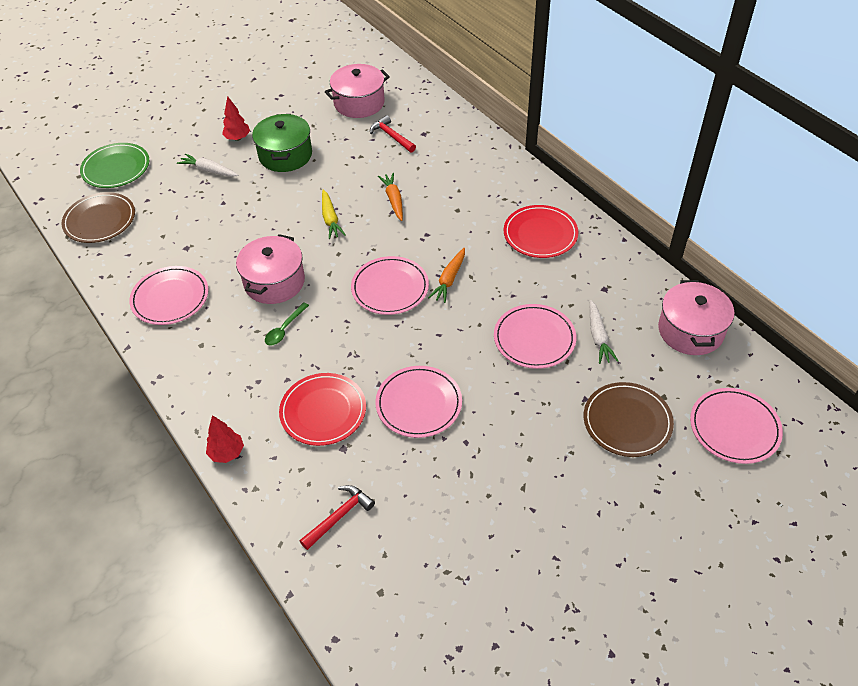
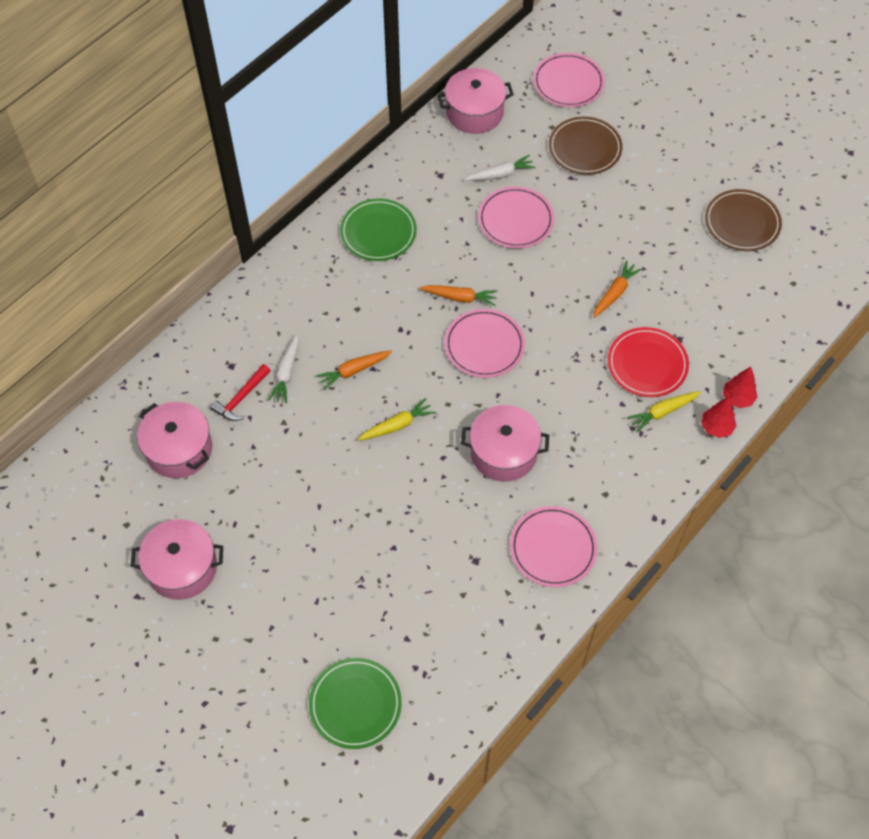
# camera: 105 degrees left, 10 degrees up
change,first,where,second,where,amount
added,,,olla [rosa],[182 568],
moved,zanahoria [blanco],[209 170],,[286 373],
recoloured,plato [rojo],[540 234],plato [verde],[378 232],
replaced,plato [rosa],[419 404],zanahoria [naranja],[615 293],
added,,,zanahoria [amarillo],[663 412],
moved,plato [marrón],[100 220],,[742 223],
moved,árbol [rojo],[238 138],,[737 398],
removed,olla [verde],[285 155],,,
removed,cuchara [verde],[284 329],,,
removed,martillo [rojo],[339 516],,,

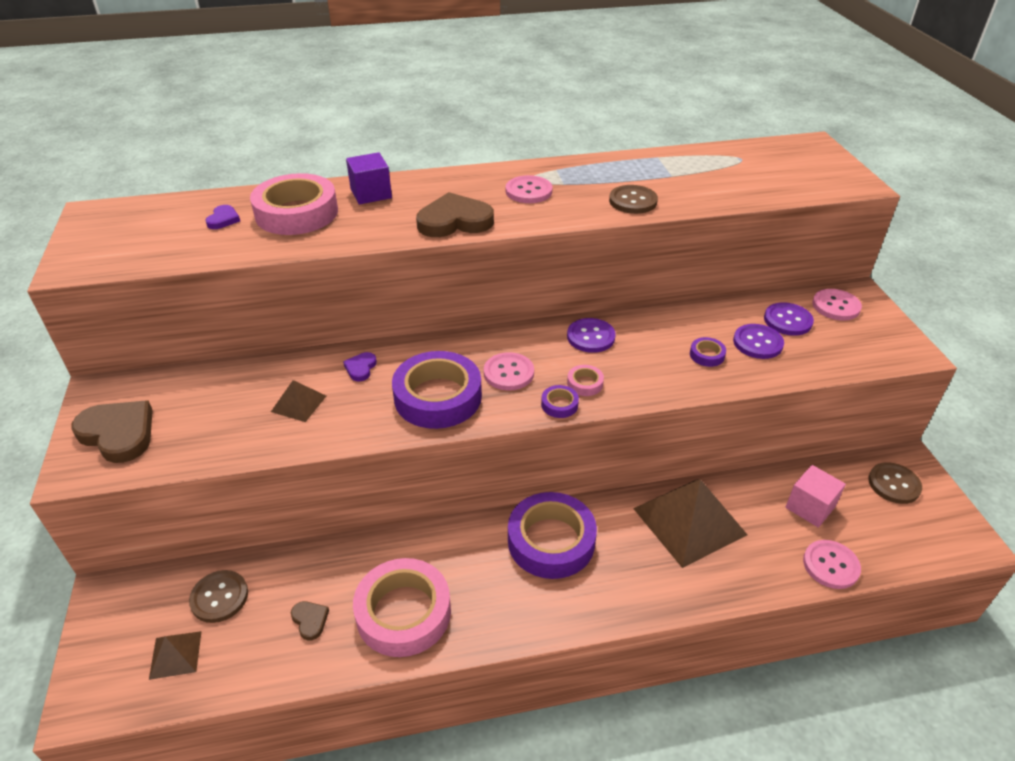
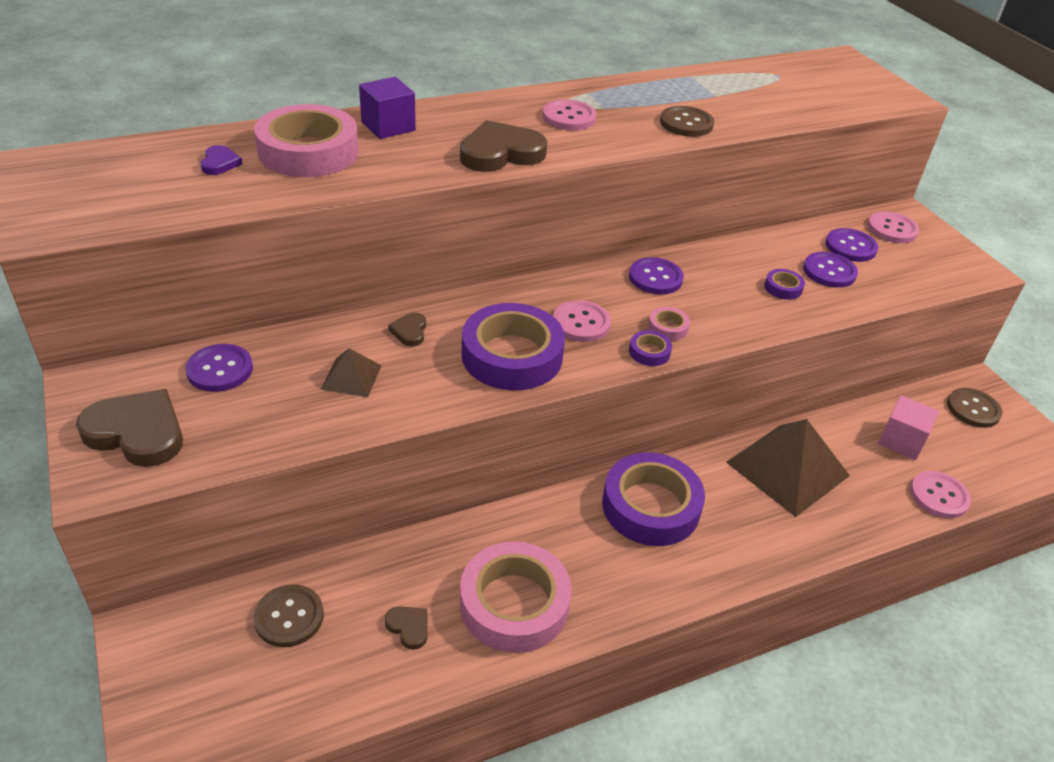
# camera: 15 degrees left, 0 degrees up
change,first,where,second,where,amount
added,,,botón [morado],[220 370],
recoloured,corazón [morado],[360 368],corazón [marrón],[410 331],
removed,pirámide [marrón],[175 654],,,

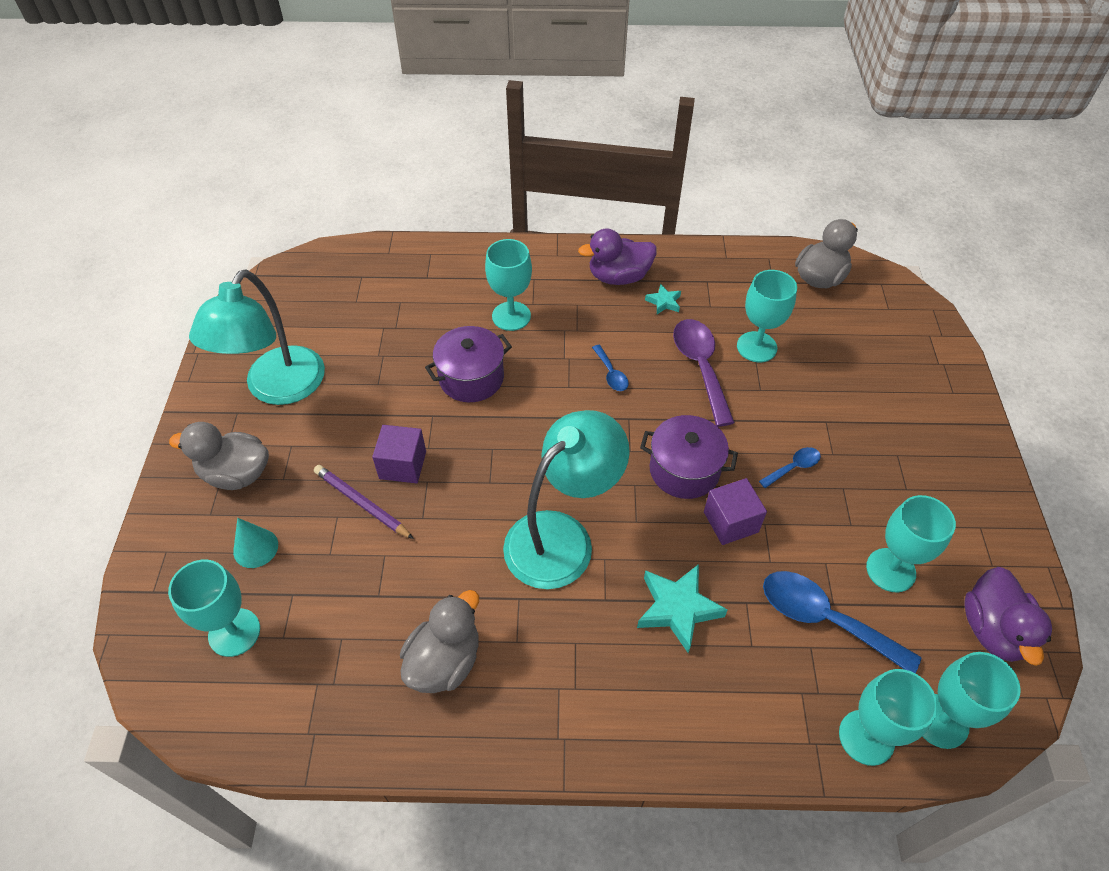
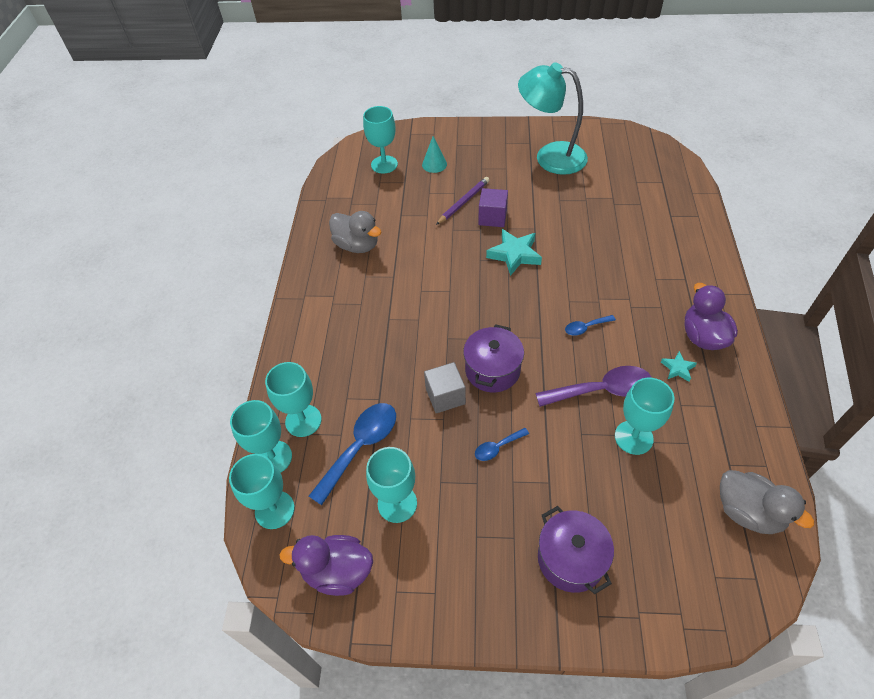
# camera: 95 degrees right, 0 degrees up
change,first,where,second,where,amount
moved,copa [turquesa],[511 316],,[303 420],
recoloured,cubo [morado],[730 522],cubo [gris],[445 396],
turned,cuchara [azul],[793 467],,[497 447],90 degrees clockwise
moved,estrella [turquesa],[677 608],,[514 255],
moved,olla [morado],[471 378],,[570 559],
removed,pato [gris],[236 474],,,
removed,lámpara [turquesa],[562 537],,,

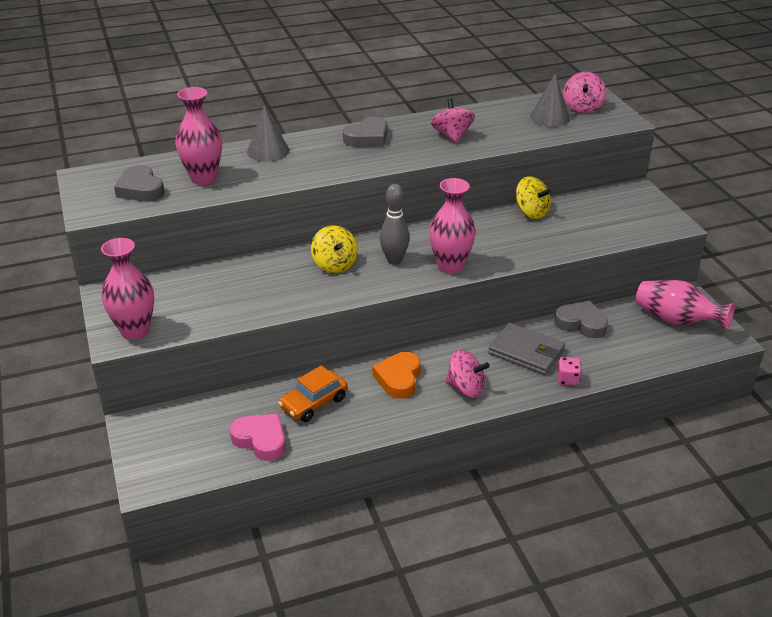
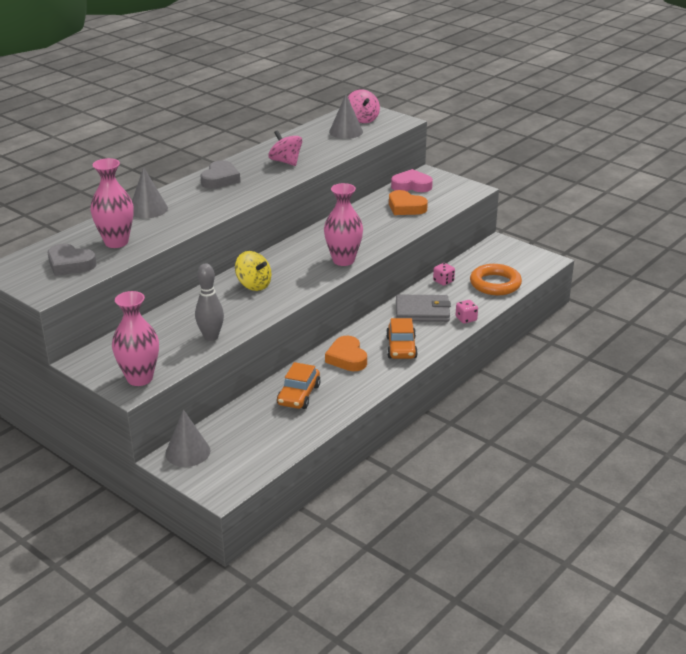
# camera: 30 degrees left, 5 degrees down
change,first,where,second,where,amount
added,,,cono [gris],[187 452],
moved,bolo [gris],[394 260],,[211 337],
replaced,peonza [rosa],[466 388],coche [naranja],[401 348],
added,,,corazón [naranja],[406 207],
moved,corazón [rosa],[261 440],,[411 185],
replaced,corazón [gris],[581 323],dado [rosa],[443 281],
added,,,anillo [naranja],[495 284],
removed,peonza [amarillo],[531 212],,,
removed,florero [rosa],[676 320],,,

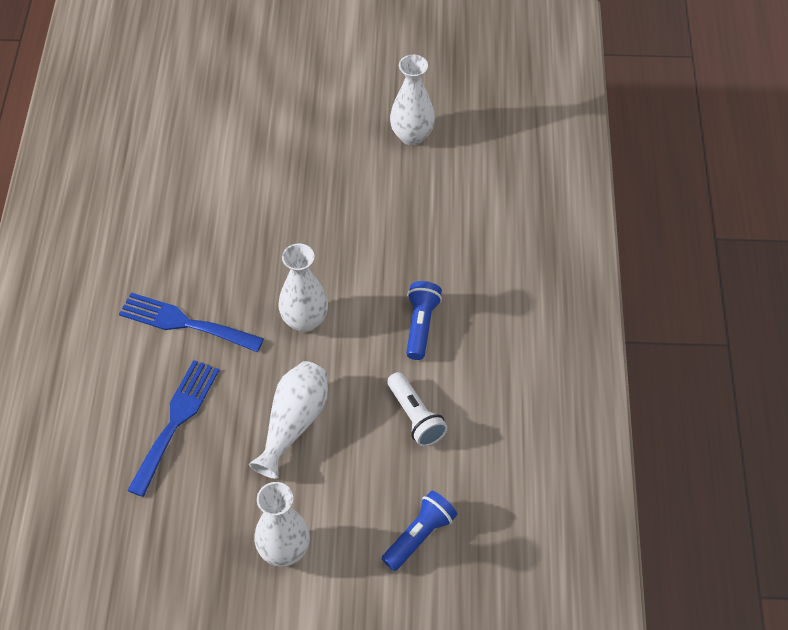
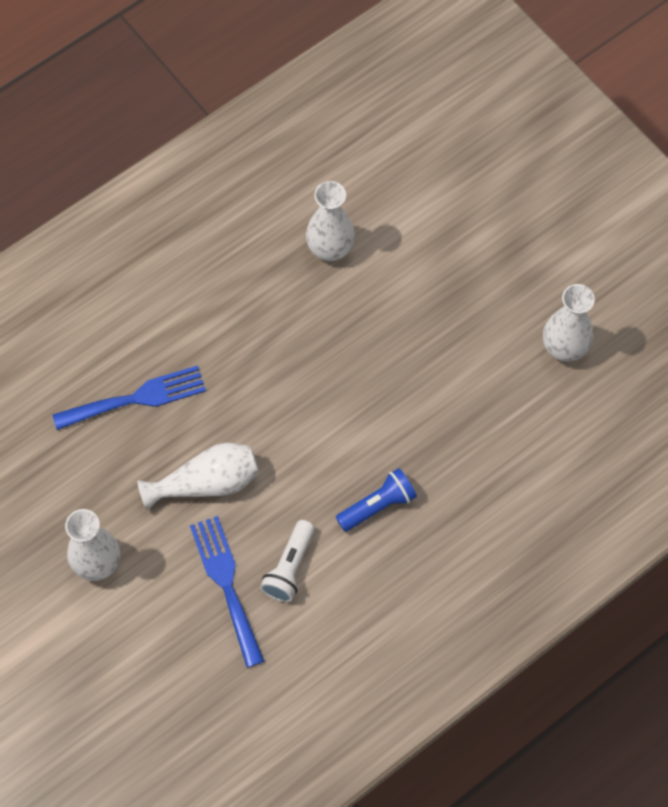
# camera: 50 degrees right, 10 degrees up
change,first,where,second,where,amount
moved,tenedor [azul],[184 323],,[226 584],
moved,florero [blanco],[305 320],,[330 249],
removed,lámpara de mano [azul],[419 536],,,

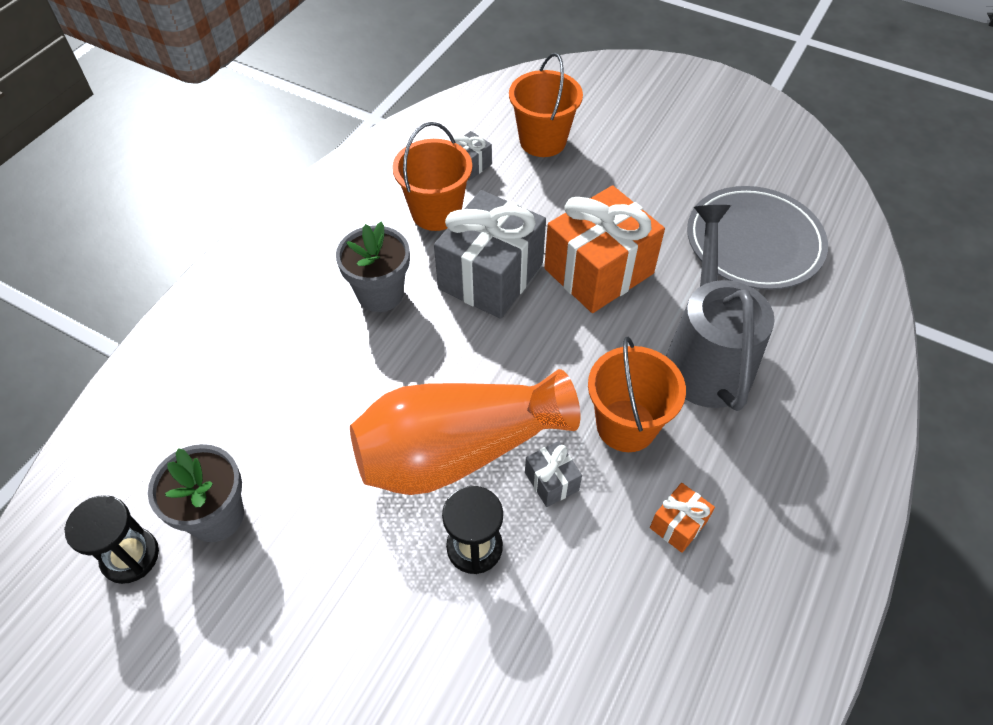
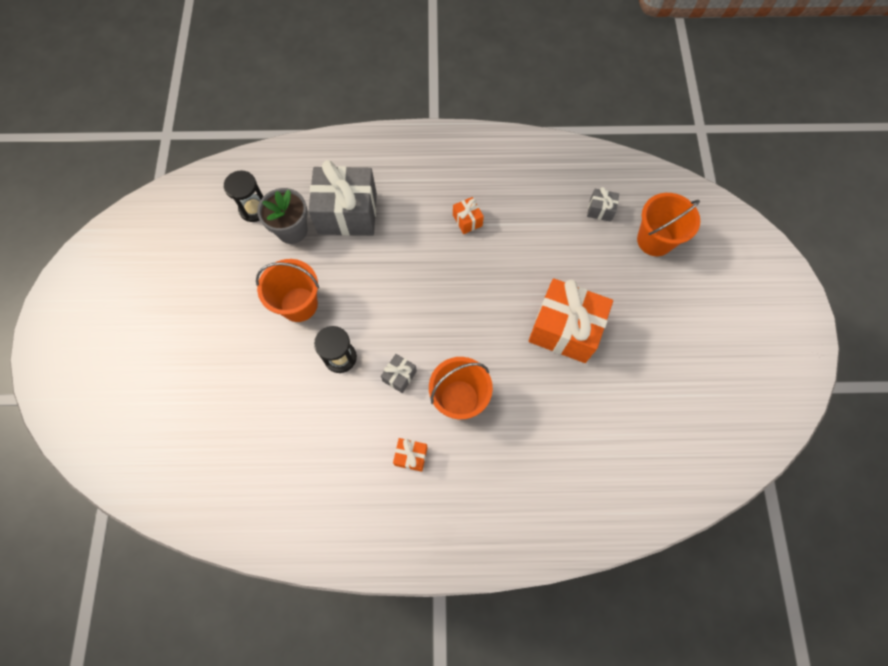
# camera: 60 degrees right, 15 degrees up
change,first,where,second,where,amount
moved,balde [naranja],[436 212],,[299 304],
moved,regalo [gris],[491 276],,[347 213],
replaced,maceta [gris],[380 294],regalo [naranja],[467 220],
removed,florero [naranja],[458 451],,,
removed,regadera [gris],[705 356],,,
removed,plato [gris],[754 242],,,

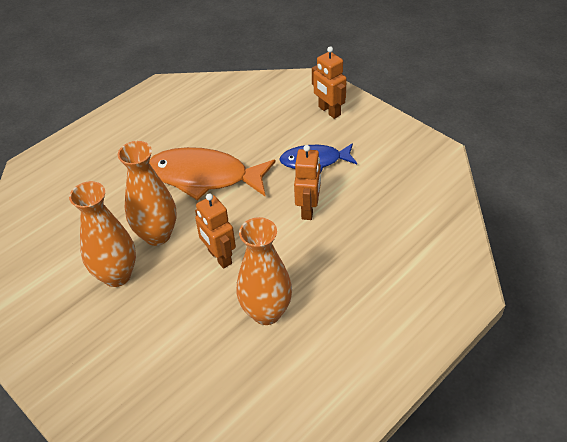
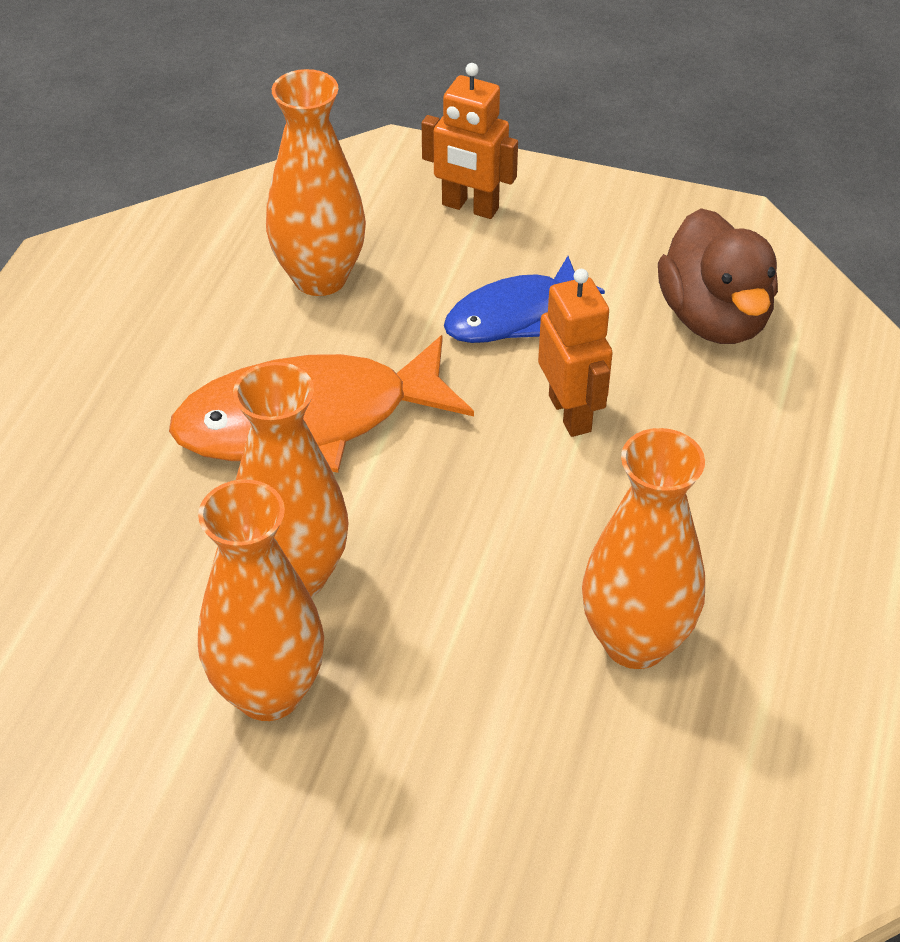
# camera: 30 degrees left, 0 degrees up
change,first,where,second,where,amount
added,,,florero [naranja],[320 278],
added,,,pato [marrón],[714 318],
removed,robot [naranja],[219 257],,,

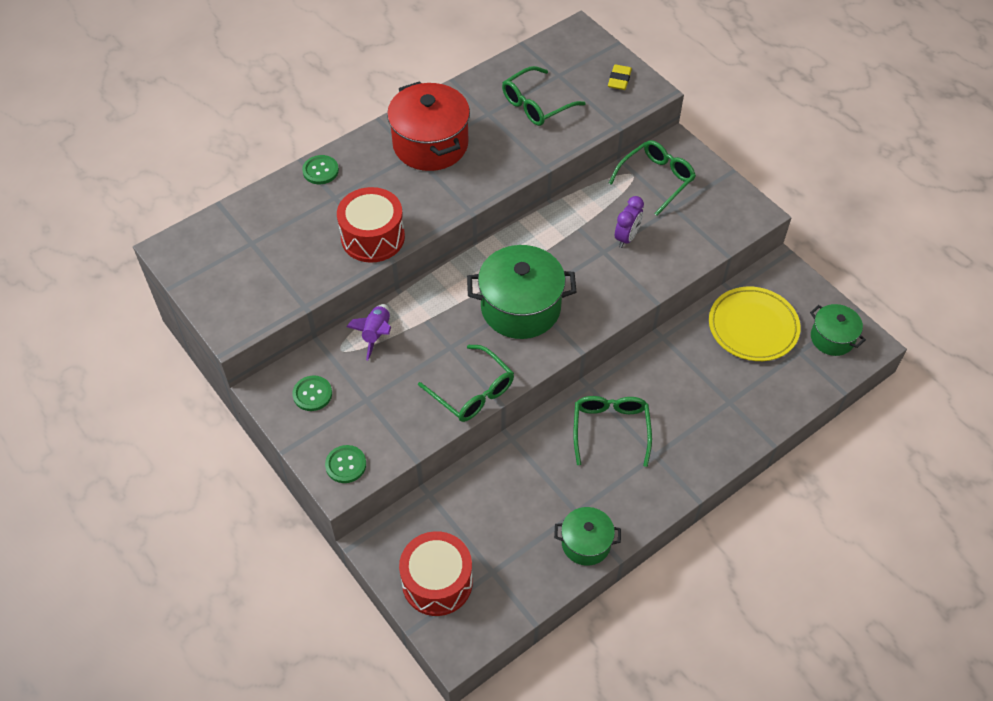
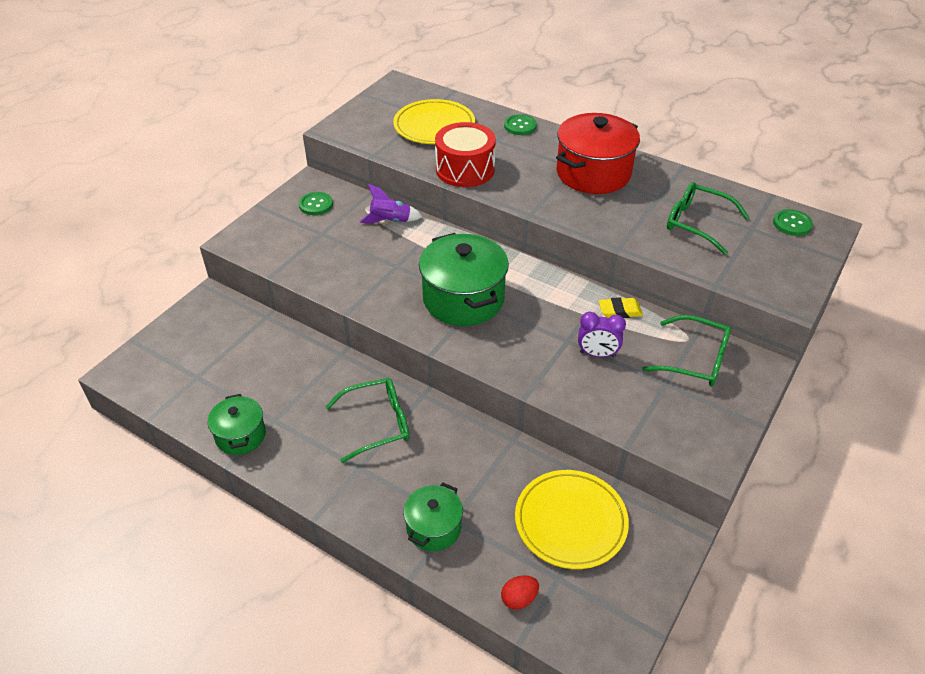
# camera: 70 degrees right, 10 degrees down
change,first,where,second,where,amount
added,,,plato [amarillo],[434 126],
moved,olla [verde],[832 338],,[434 528],
added,,,huevo [rojo],[519 599],
moved,goma de borrar [amarillo],[619 80],,[620 311],
moved,botón [verde],[346 465],,[792 224],
removed,tambor [rojo],[437 582],,,
removed,gafas [verde],[472 392],,,

